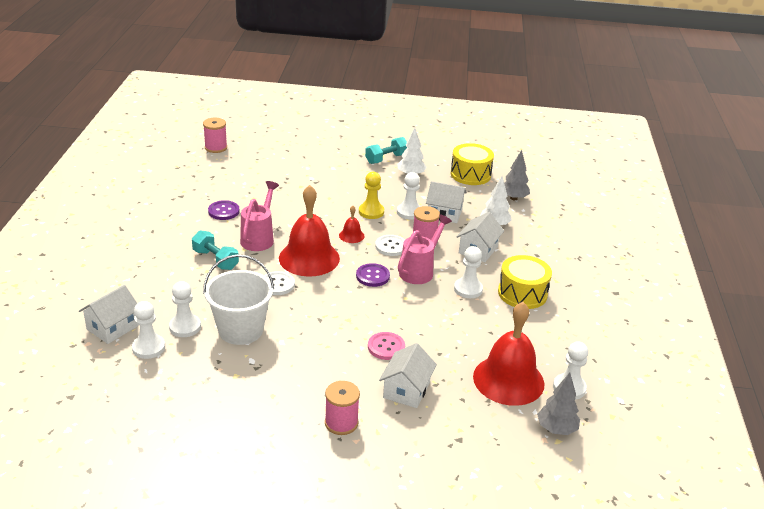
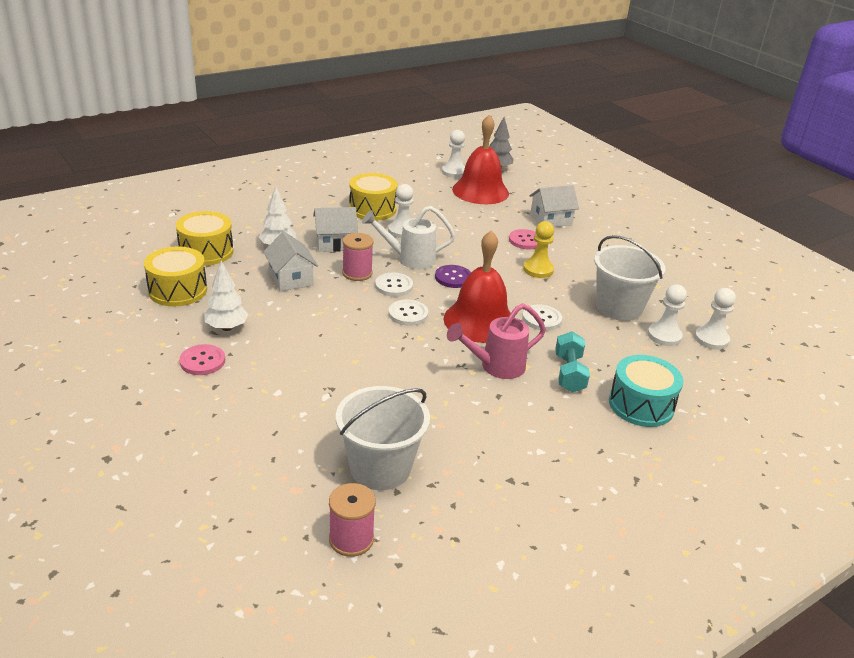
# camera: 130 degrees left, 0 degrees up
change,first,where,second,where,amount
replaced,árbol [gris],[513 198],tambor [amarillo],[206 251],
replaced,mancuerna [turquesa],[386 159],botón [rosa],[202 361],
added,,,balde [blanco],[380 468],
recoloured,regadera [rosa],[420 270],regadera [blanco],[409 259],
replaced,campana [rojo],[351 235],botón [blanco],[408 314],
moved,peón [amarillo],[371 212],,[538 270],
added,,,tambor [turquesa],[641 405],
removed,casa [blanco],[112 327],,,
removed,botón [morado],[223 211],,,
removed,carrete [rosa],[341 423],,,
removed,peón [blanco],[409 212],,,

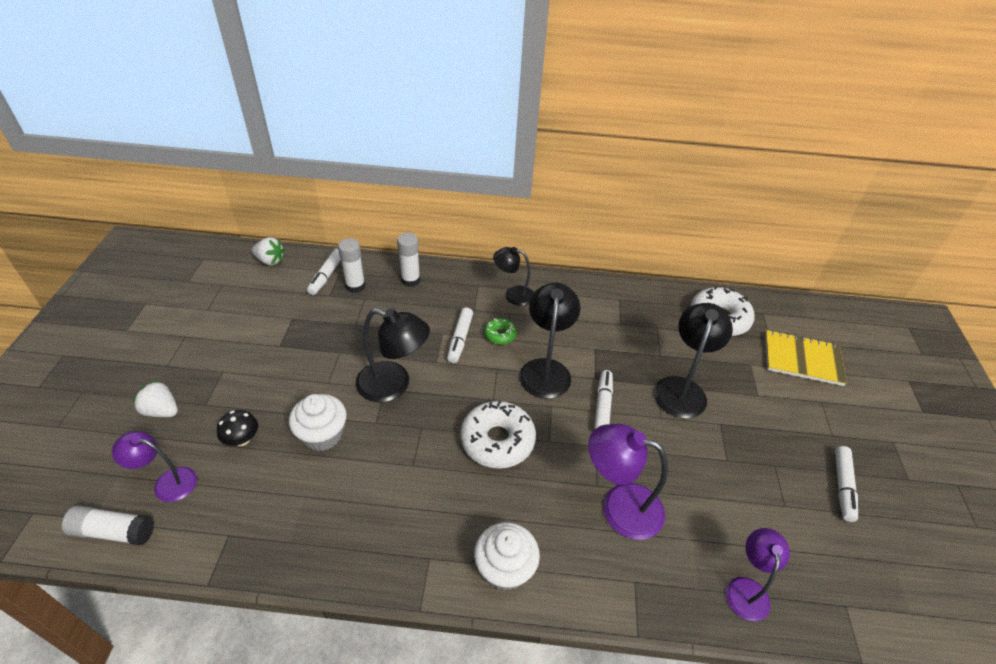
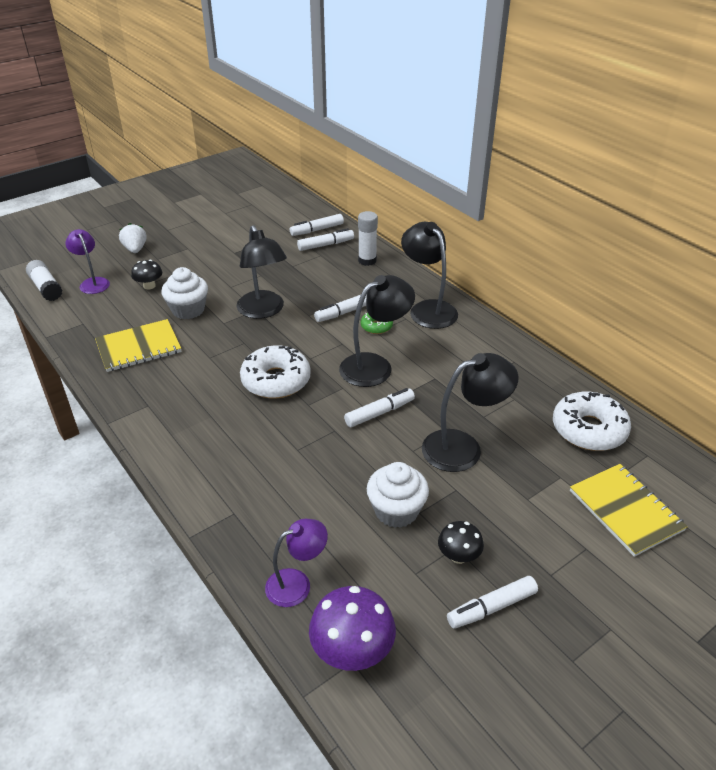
# camera: 50 degrees right, 5 degrees down
change,first,where,second,where,amount
added,,,cuaderno [amarillo],[138 347],
replaced,barra de pegamento [blanco],[355 286],rotulador [blanco],[326 245],
added,,,seta [morado],[352 651],
moved,magdalena [blanco],[505 568],,[396 511],
resized,lámpara [negro],[513 294],,[428 309],x1.55
added,,,seta [negro],[458 556],
removed,fresa [blanco],[270 261],,,
removed,lámpara [morado],[619 506],,,

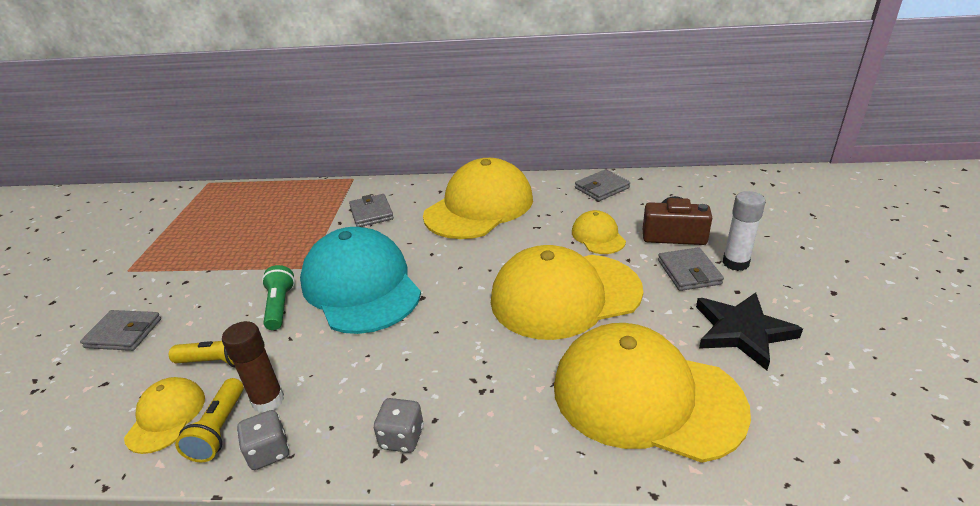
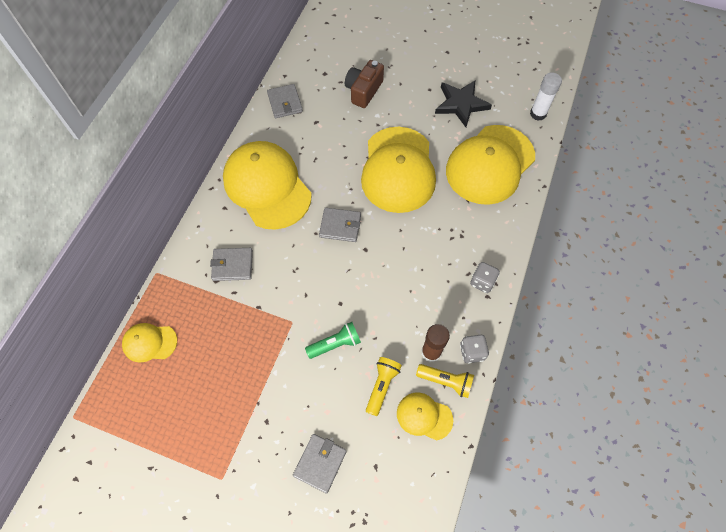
# camera: 75 degrees left, 30 degrees up
change,first,where,second,where,amount
moved,gorra [amarillo],[598 236],,[149 342],
turned,lámpara de mano [verde],[280 306],,[335 344],150 degrees clockwise
moved,cartera [gris],[689 272],,[340 226],
moved,barra de pegamento [blanco],[735 263],,[538 114],
removed,gorra [turquesa],[361 286],,,

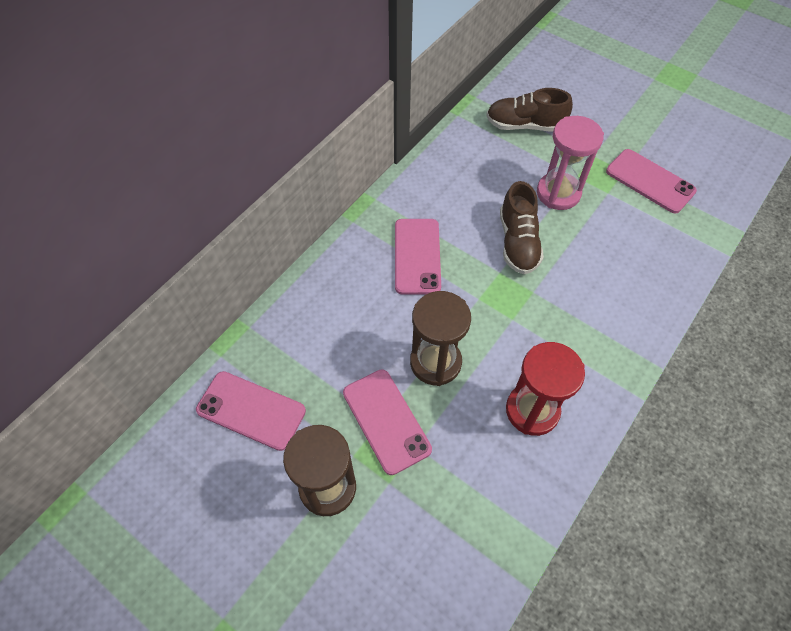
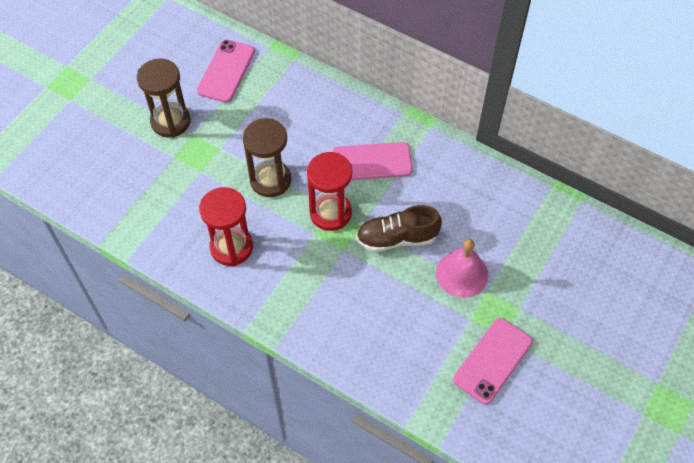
# camera: 85 degrees right, 0 degrees up
change,first,where,second,where,amount
added,,,reloj de arena [rojo],[330 213],
replaced,reloj de arena [rosa],[558 193],campana [rosa],[462 274],
removed,móvil [rosa],[386 421],,,
removed,zapato [marrón],[524 125],,,

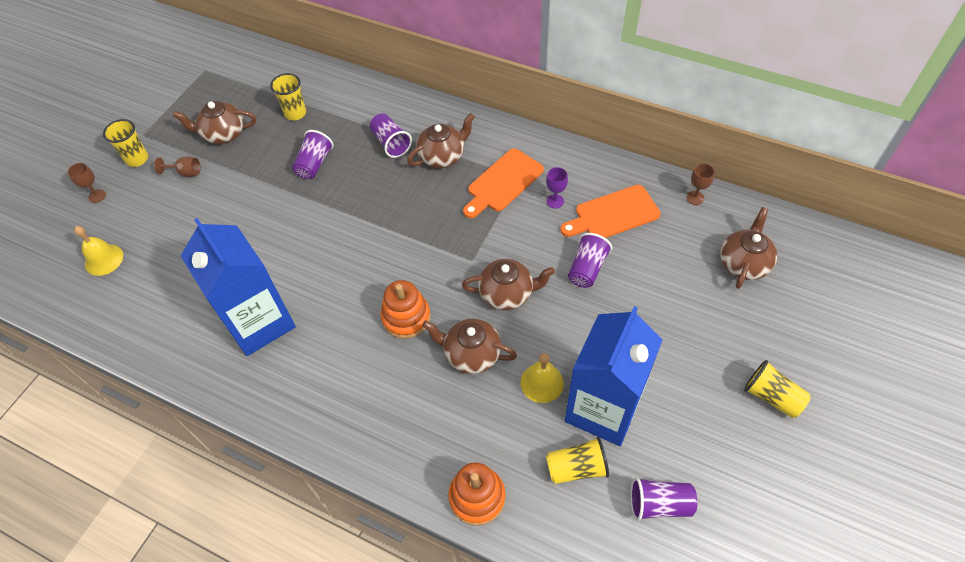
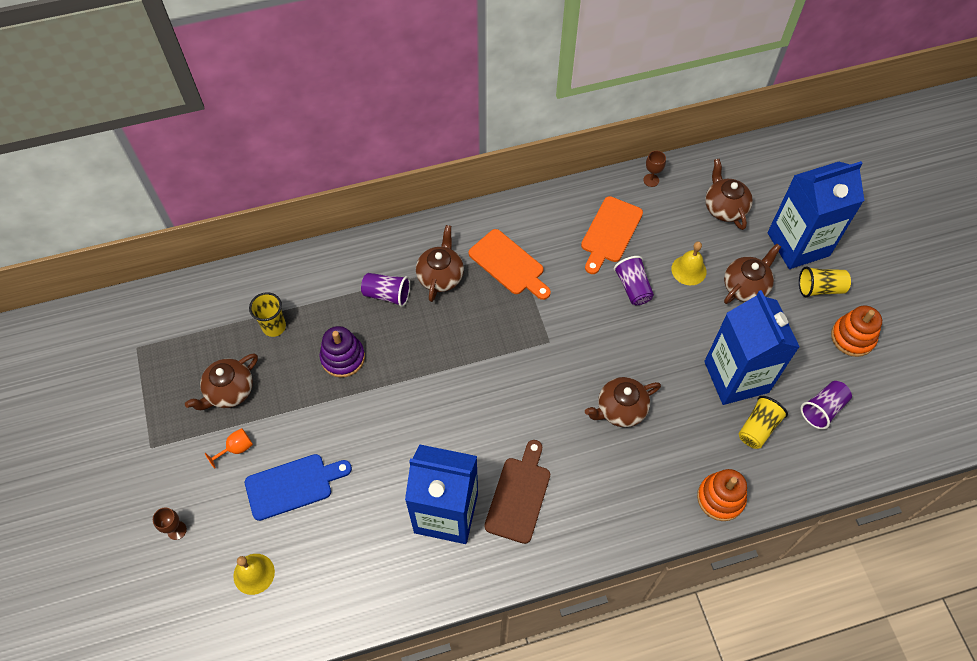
# camera: 45 degrees left, 5 degrees up
change,first,where,second,where,amount
recoloured,copa [marrón],[186 172],copa [naranja],[236 448],
added,,,tabla de cortar [azul],[293 485],
replaced,vaso [morado],[314 164],juguete apilable [morado],[343 357],
turned,tabla de cortar [naranja],[503 182],,[509 264],45 degrees counterclockwise
added,,,tabla de cortar [marrón],[519 495],
moved,campana [amarillo],[542 383],,[688 270],
moved,tetera [marrón],[507 293],,[745 286],
added,,,cartón de leche [azul],[798 244],
moved,juguete apilable [naranja],[406 317],,[852 337],
removed,vaso [amarillo],[137 159],,,
removed,copa [morado],[555 201],,,

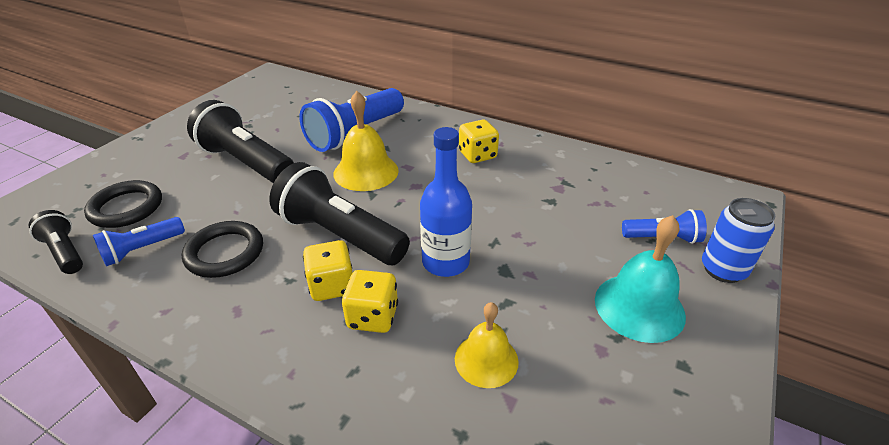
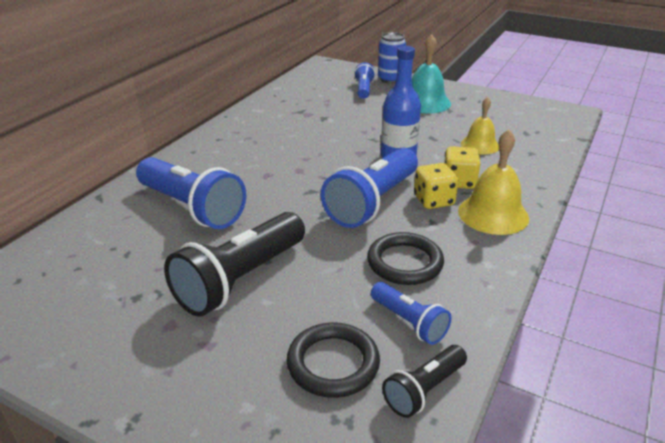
# camera: 90 degrees left, 5 degrees down
change,first,where,second,where,amount
recoloured,lámpara de mano [negro],[340 235],lámpara de mano [azul],[372 202],
moved,campana [amarillo],[366 172],,[493 214],
removed,dado [amarillo],[477 155],,,

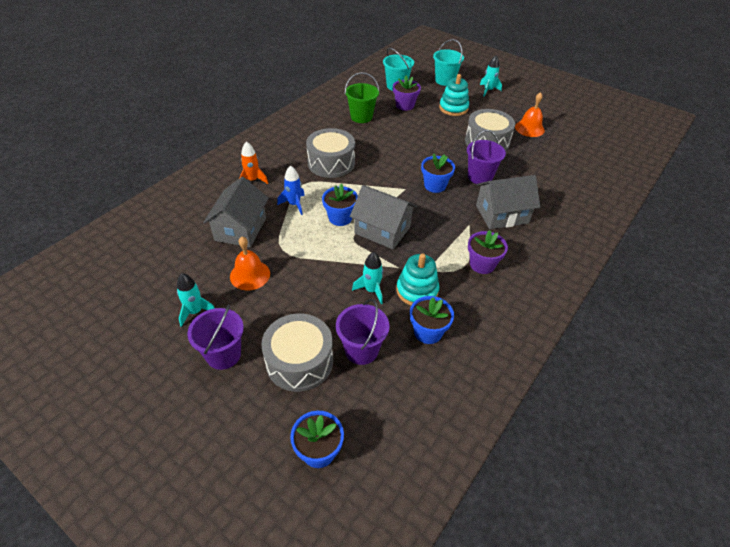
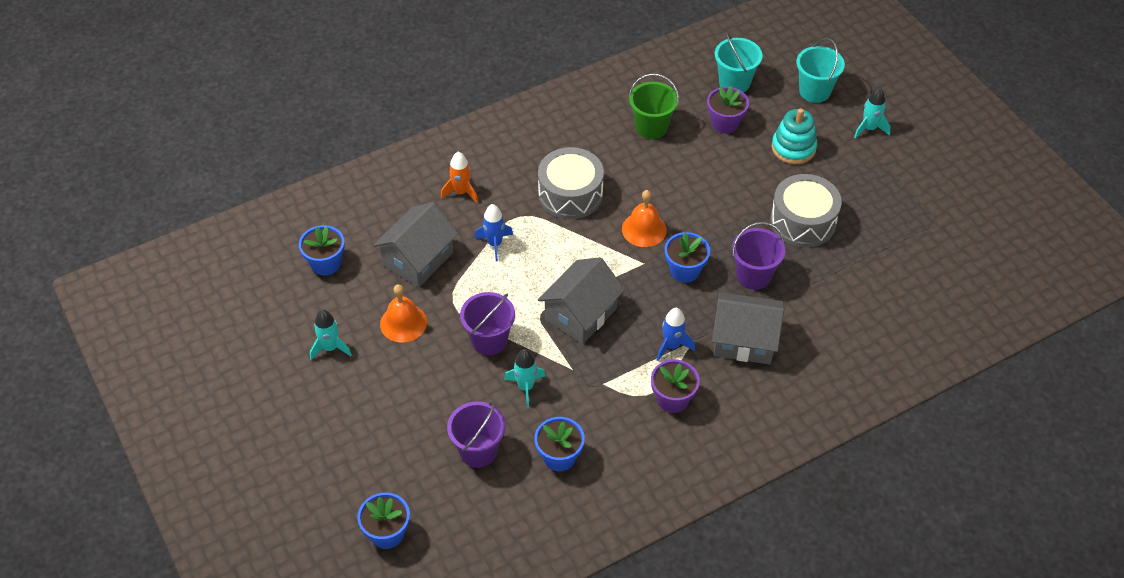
# camera: 25 degrees right, 5 degrees up
change,first,where,second,where,amount
moved,maceta [azul],[340 218],,[326 263],
moved,balde [morado],[223 355],,[489 340],
turned,casa [gris],[382 230],,[581 314],75 degrees clockwise
moved,campana [naranja],[529 128],,[644 229],
added,,,cohete [azul],[672 346],
removed,tambor [gris],[299 361],,,
removed,juguete apilable [turquesa],[417 290],,,

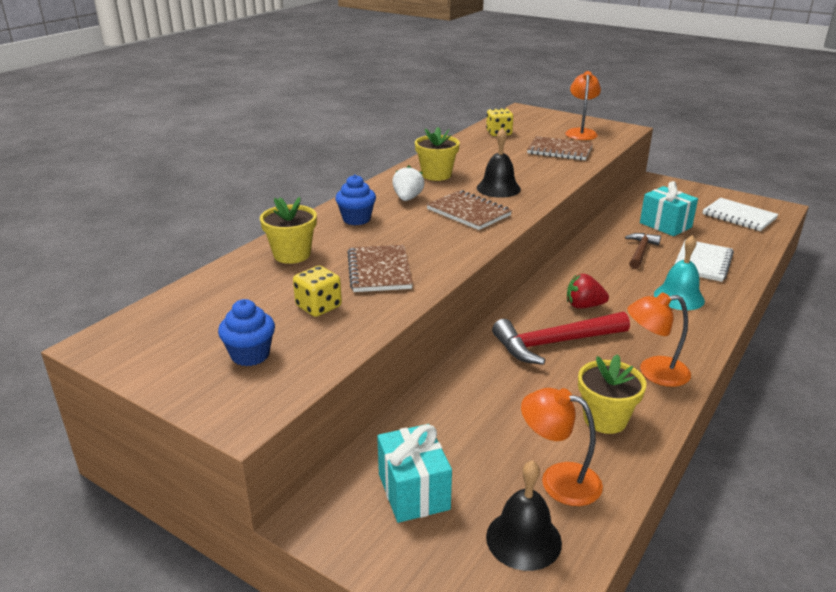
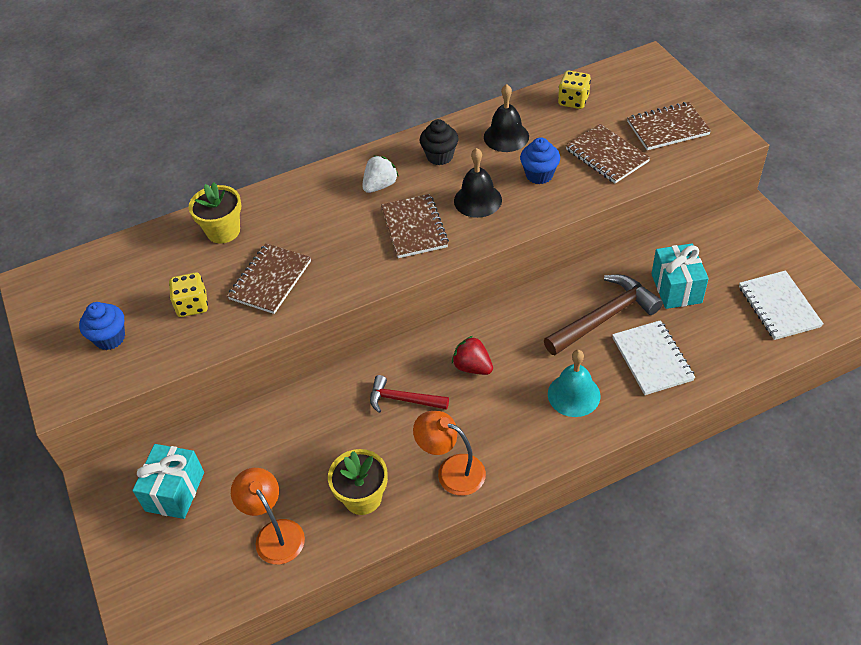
# camera: 35 degrees right, 20 degrees up
change,first,where,second,where,amount
resized,martillo [rojo],[555 343],,[403 399],x0.61
replaced,maceta [amarillo],[436 175],magdalena [negro],[440 156],
moved,campana [negro],[523 539],,[506 136],
moved,magdalena [azul],[356 219],,[539 175],
resized,martillo [marrón],[640 252],,[604 317],x1.65
turned,cuaderno [blanco],[702 262],,[652 359],75 degrees counterclockwise
replaced,lámpara [naranja],[581 132],cuaderno [marrón],[667 128],

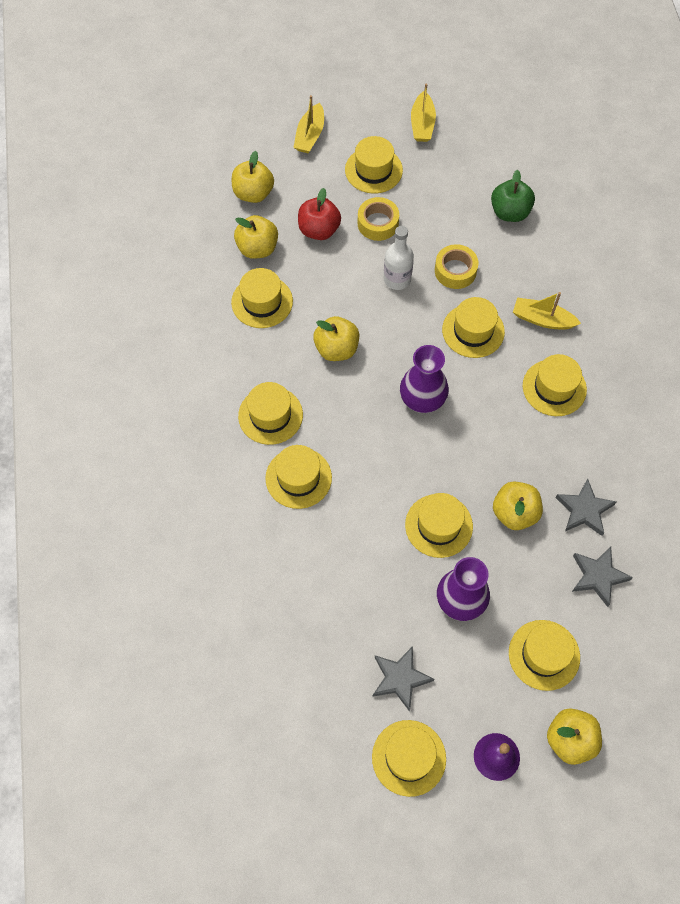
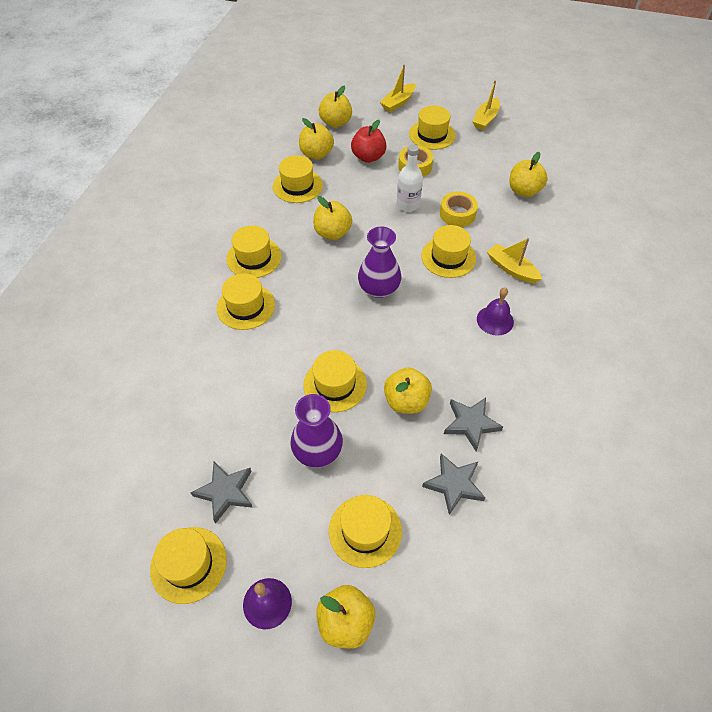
# camera: 25 degrees right, 10 degrees down
change,first,where,second,where,amount
replaced,sombrero [amarillo],[554 388],campana [morado],[495 320],
recoloured,manzana [verde],[510 212],manzana [amarillo],[524 191],

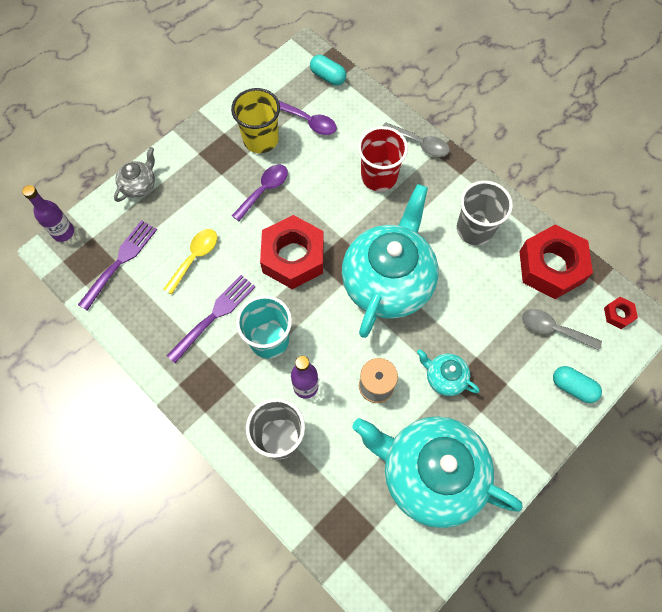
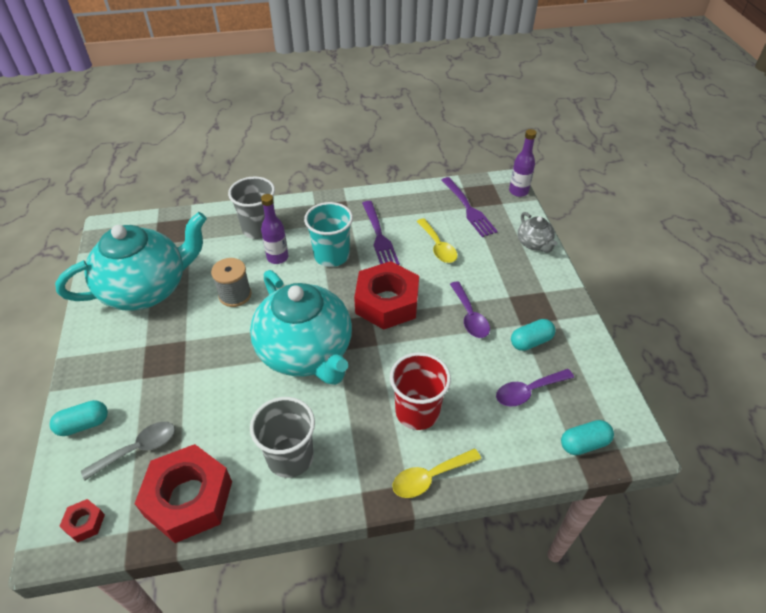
# camera: 125 degrees right, 20 degrees down
change,first,where,second,where,amount
recoloured,cuchara [gris],[419 143],cuchara [amarillo],[430 477],
replaced,vaso [amarillo],[261 139],cápsula [turquesa],[531 341],
removed,tetera [turquesa],[444 377],,,

